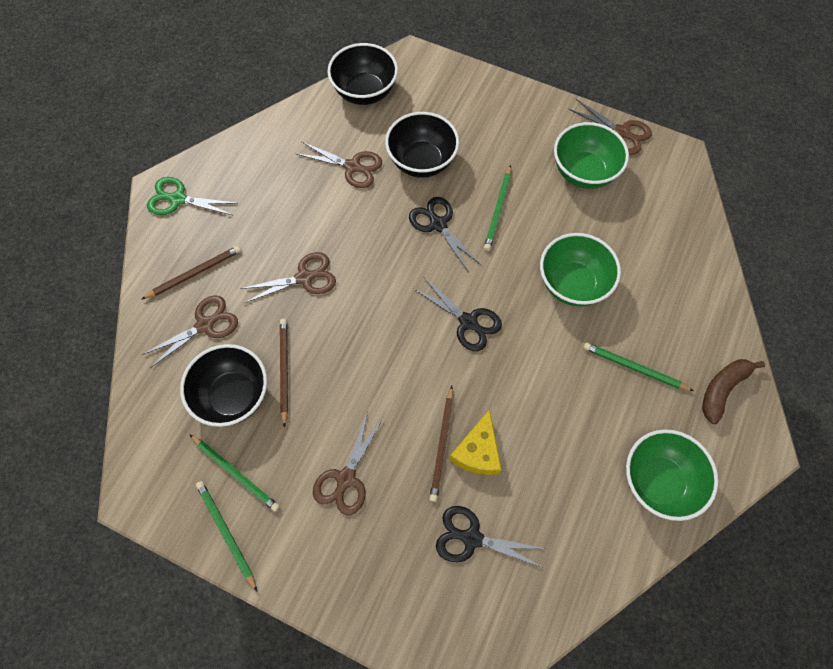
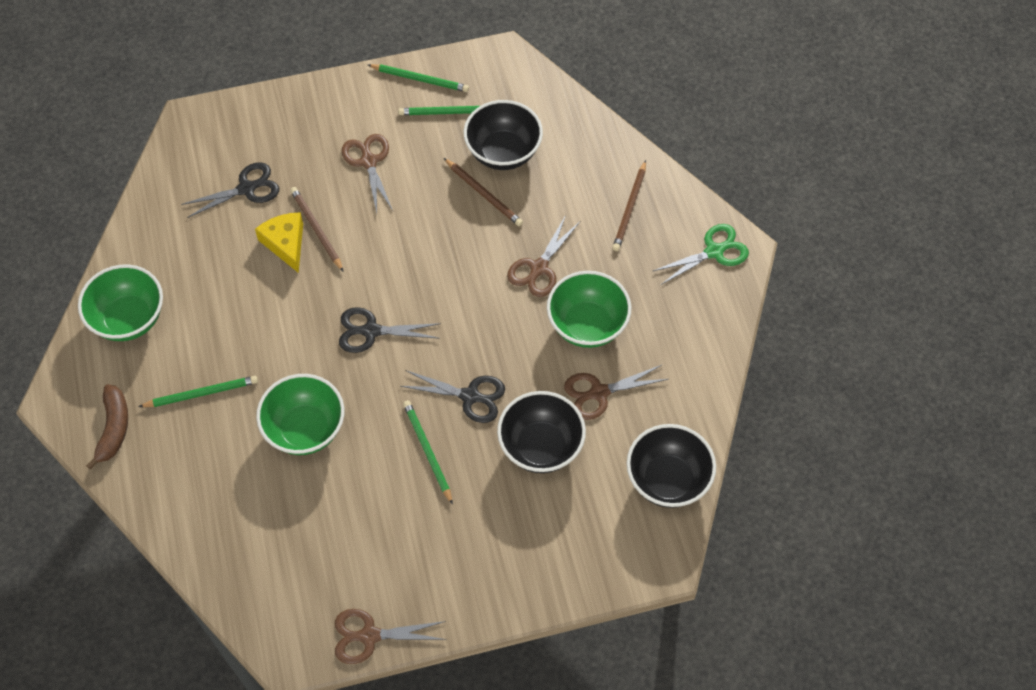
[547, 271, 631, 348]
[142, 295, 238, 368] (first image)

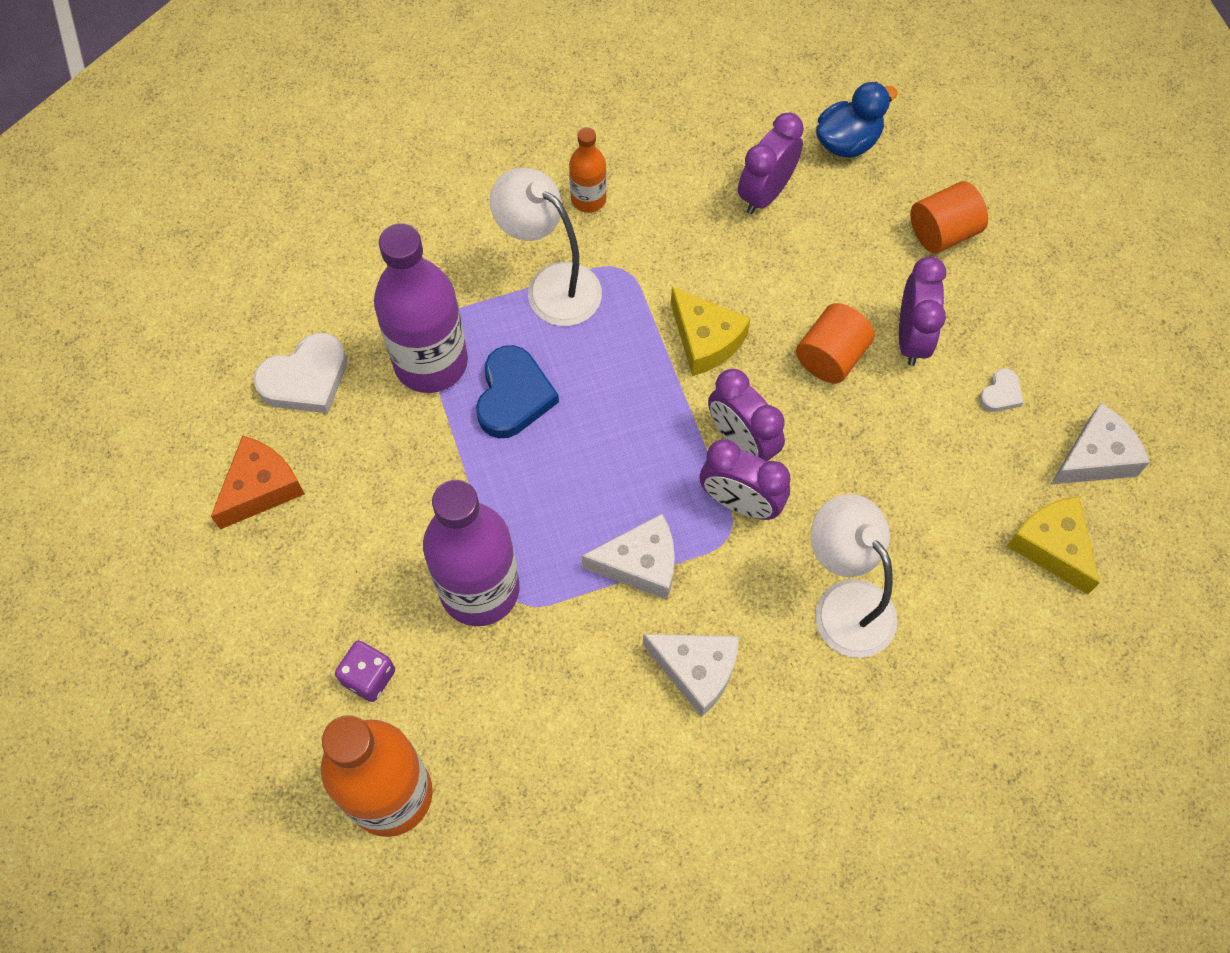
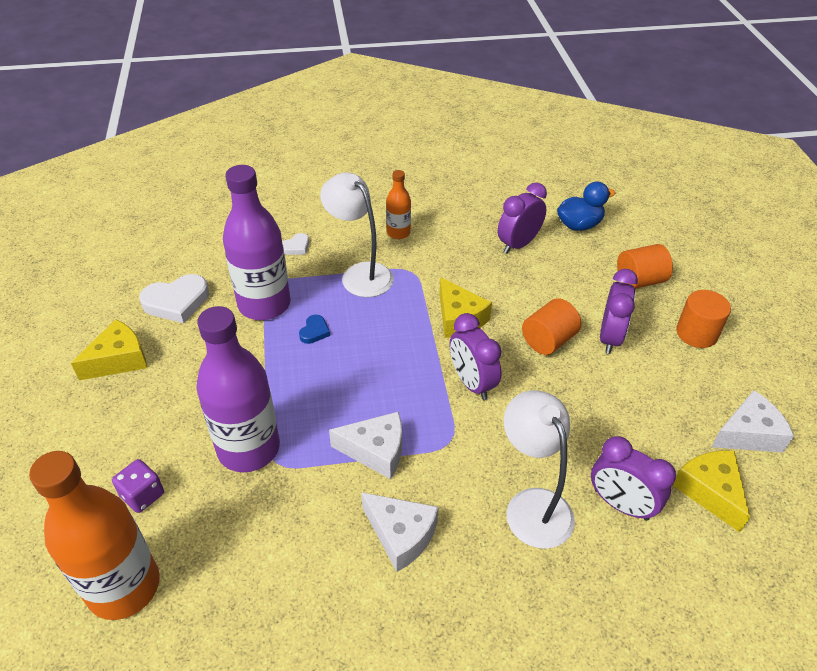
[71, 319, 147, 380]
[282, 233, 309, 255]
[299, 315, 330, 344]
[591, 436, 676, 521]
[676, 290, 731, 348]

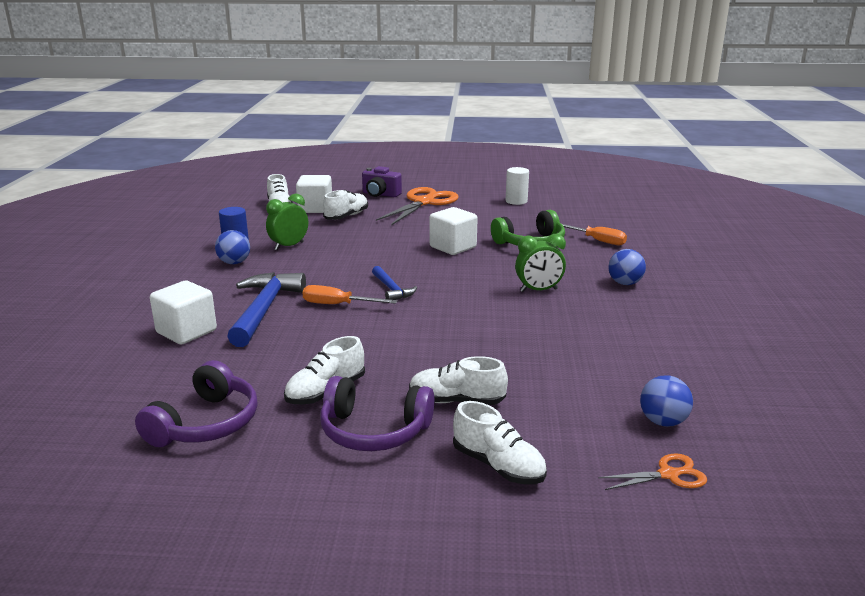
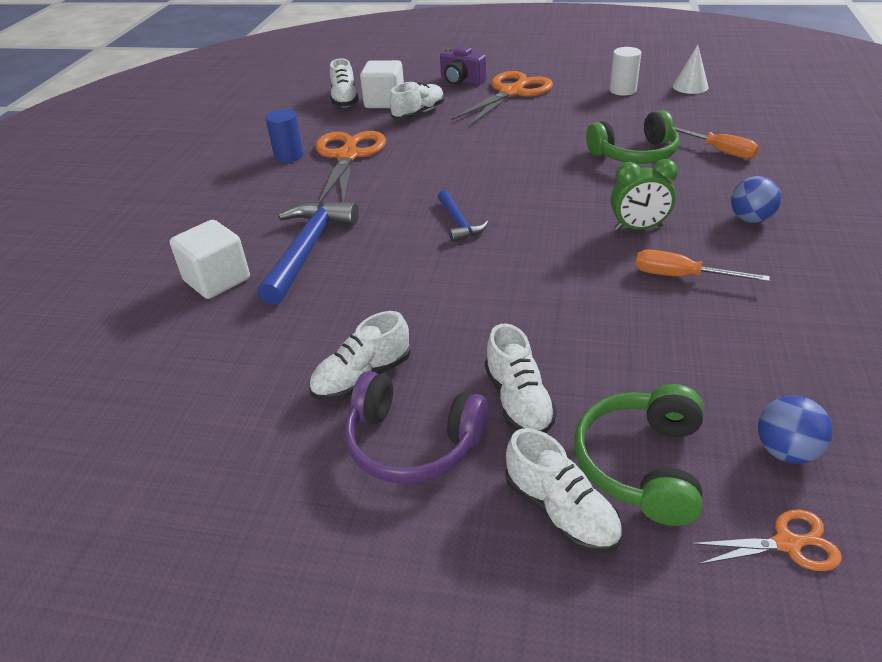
[316, 131, 386, 202]
[485, 323, 557, 433]
[574, 384, 703, 526]
[636, 249, 770, 281]
[673, 45, 709, 94]
[135, 360, 257, 447] (first image)
[215, 230, 250, 264] (first image)
[429, 207, 478, 255] (first image)

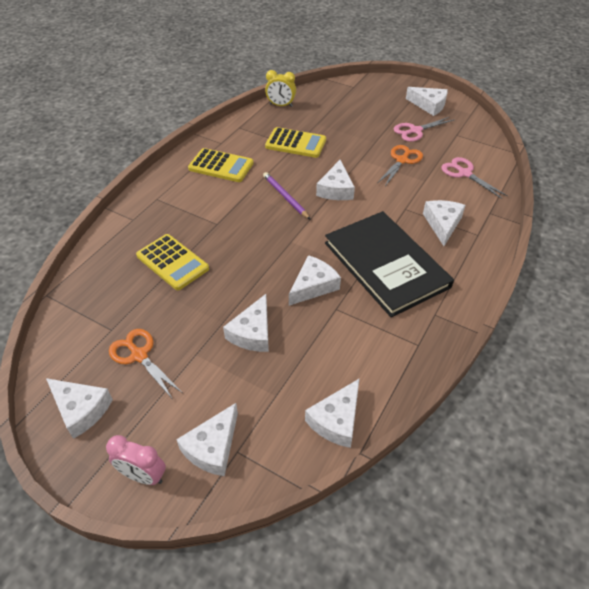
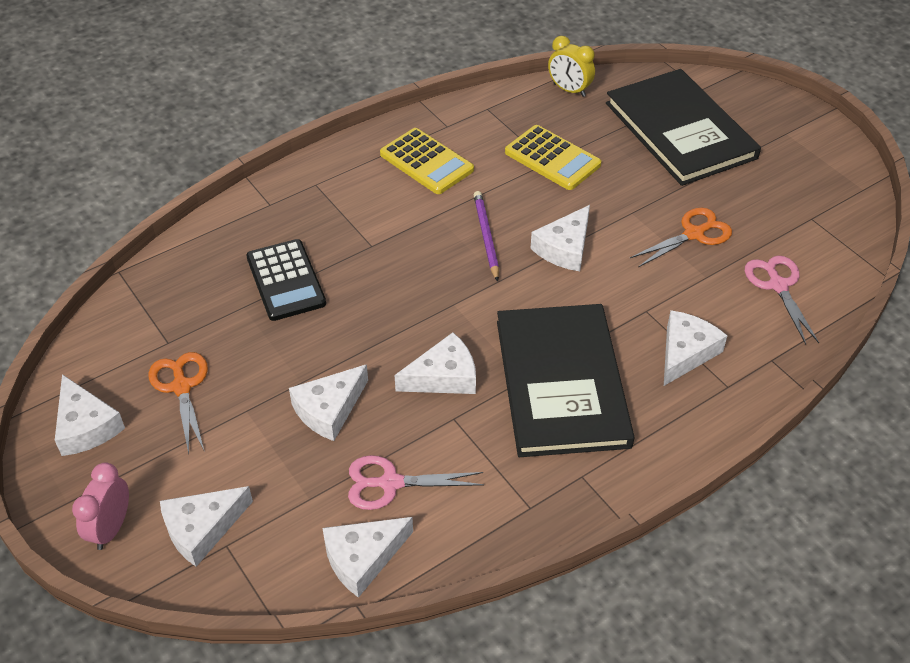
[72, 462, 129, 550]
[246, 239, 326, 321]
[348, 455, 484, 510]
[606, 69, 761, 186]
[406, 87, 448, 116] (first image)

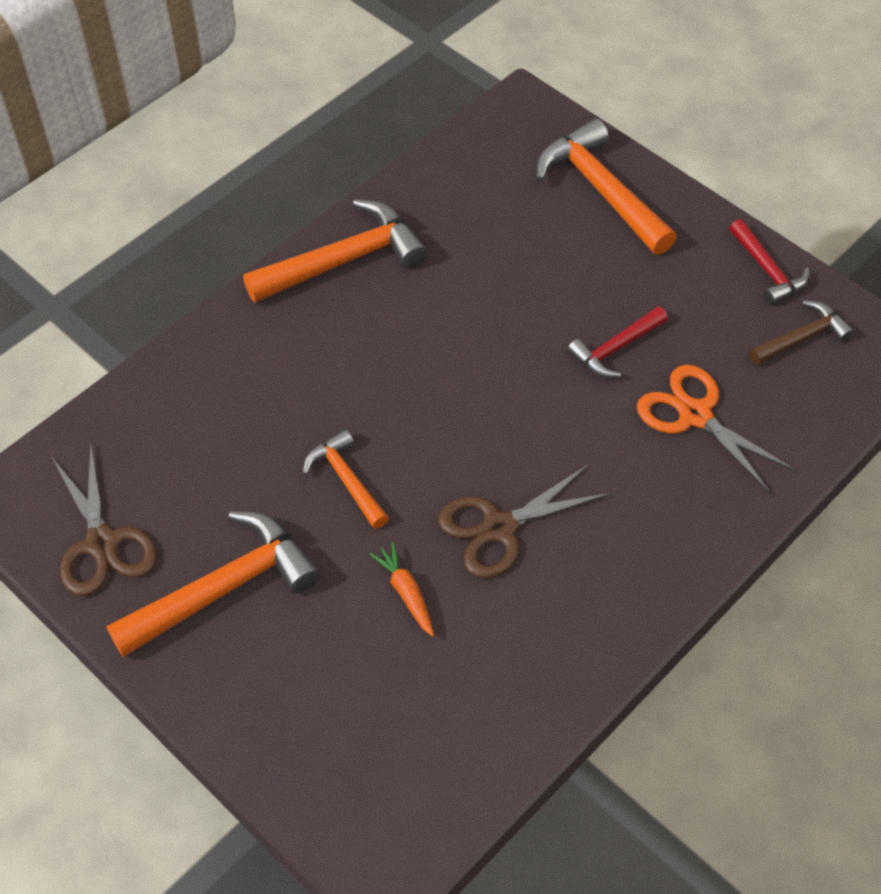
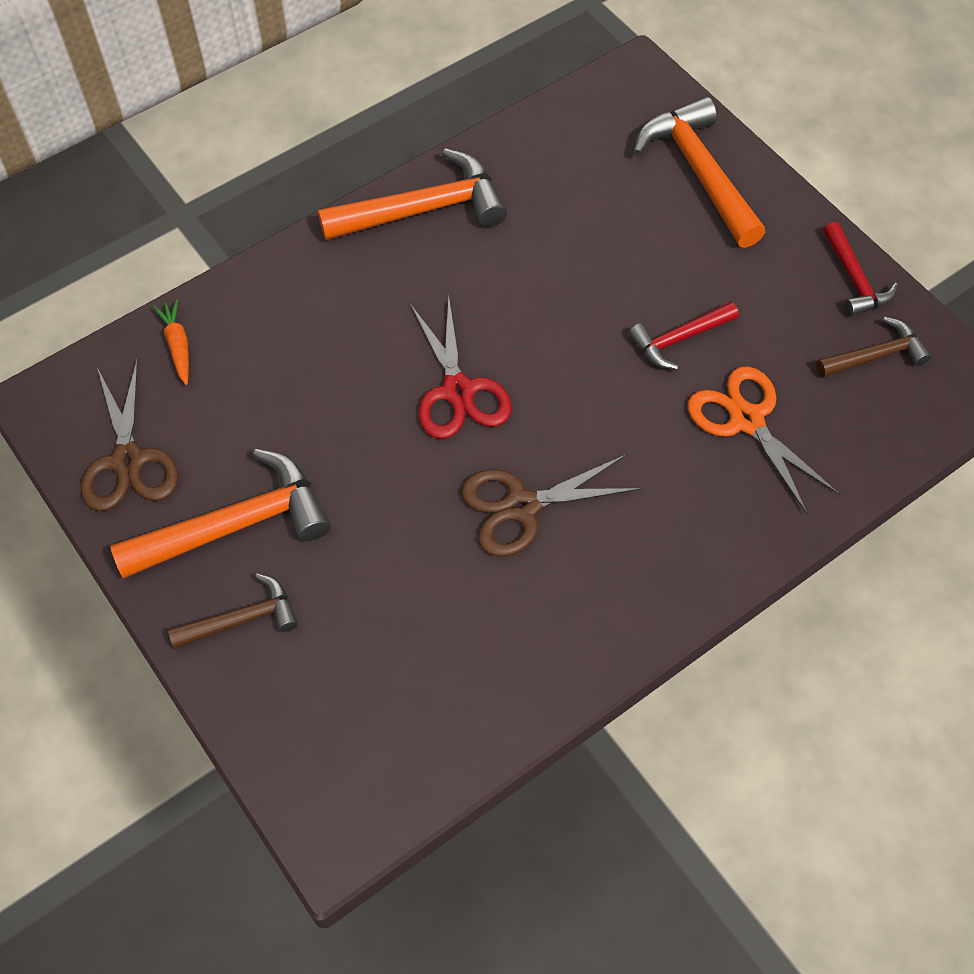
[153, 299, 189, 385]
[168, 573, 298, 649]
[411, 295, 512, 439]
[302, 429, 389, 529] (first image)

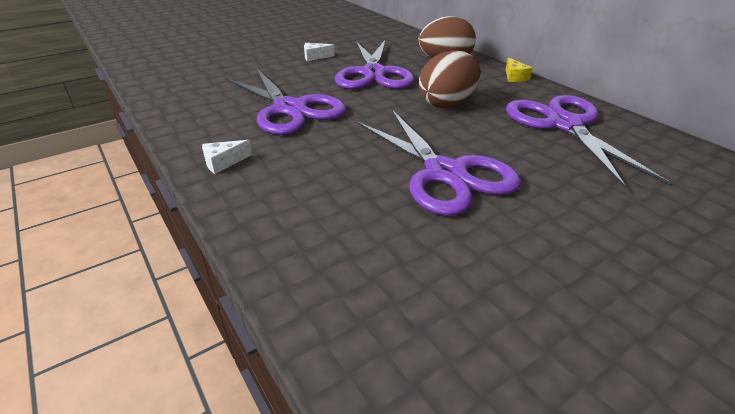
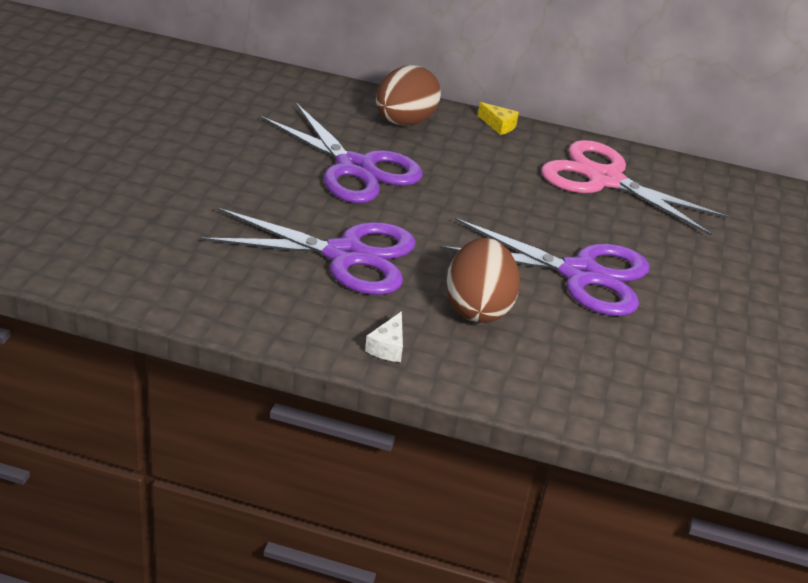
[446, 238, 520, 323]
[541, 140, 730, 236]
[304, 43, 335, 61] (first image)

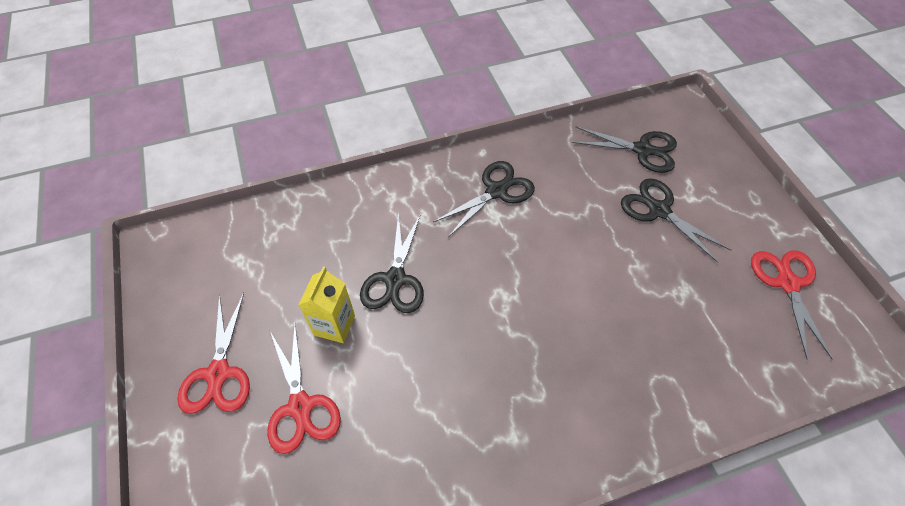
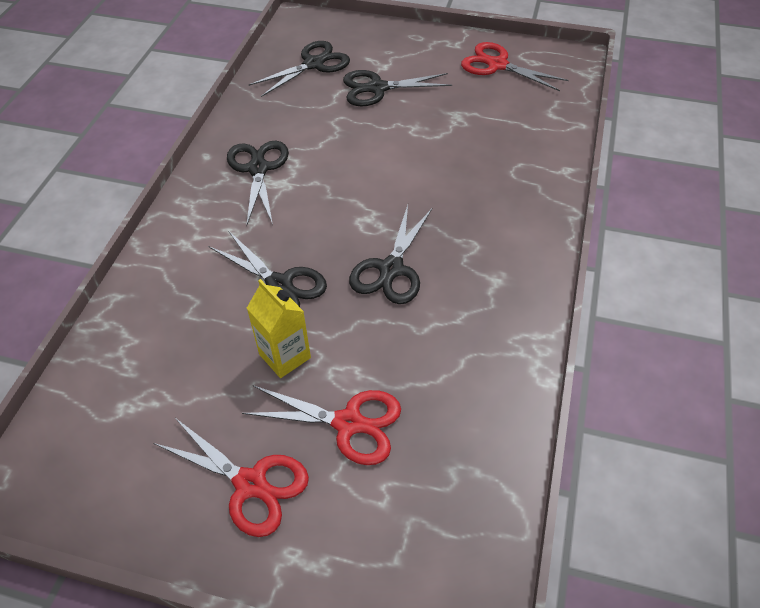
[349, 205, 432, 304]

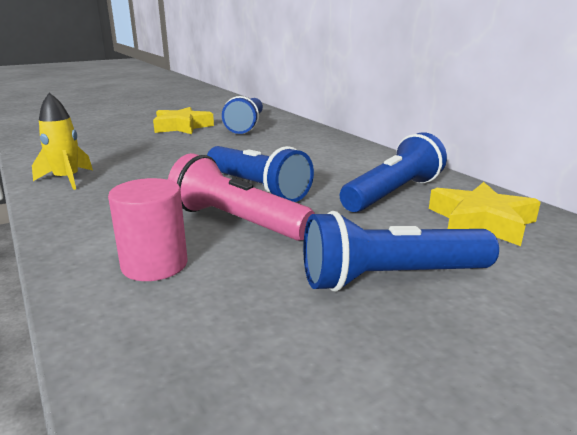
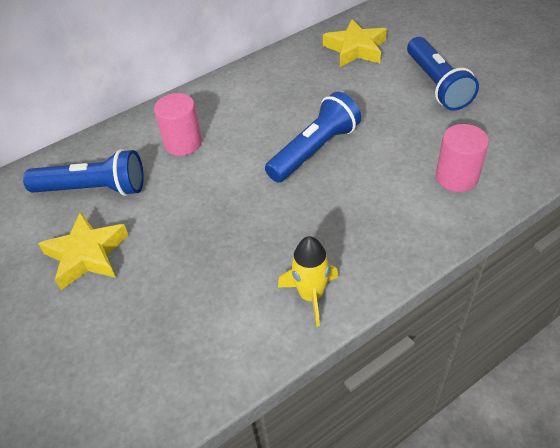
[154, 93, 202, 156]
[168, 153, 315, 241] (first image)
[340, 132, 447, 212] (first image)

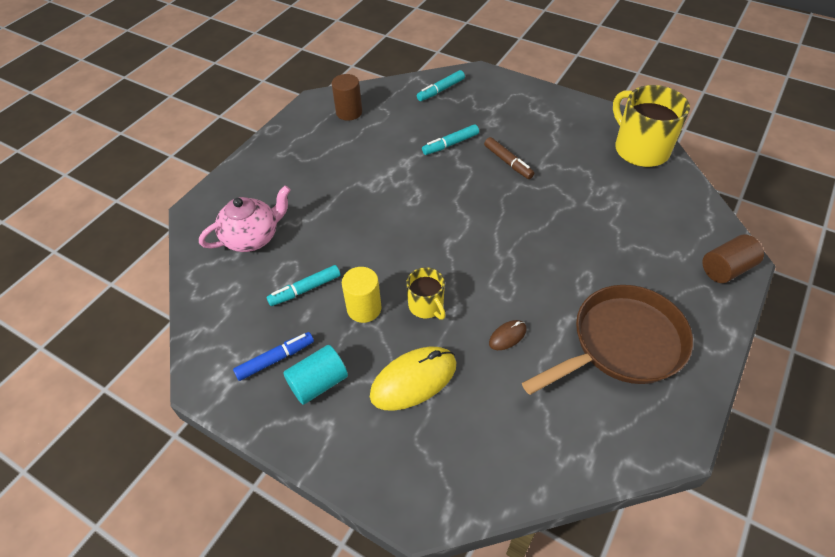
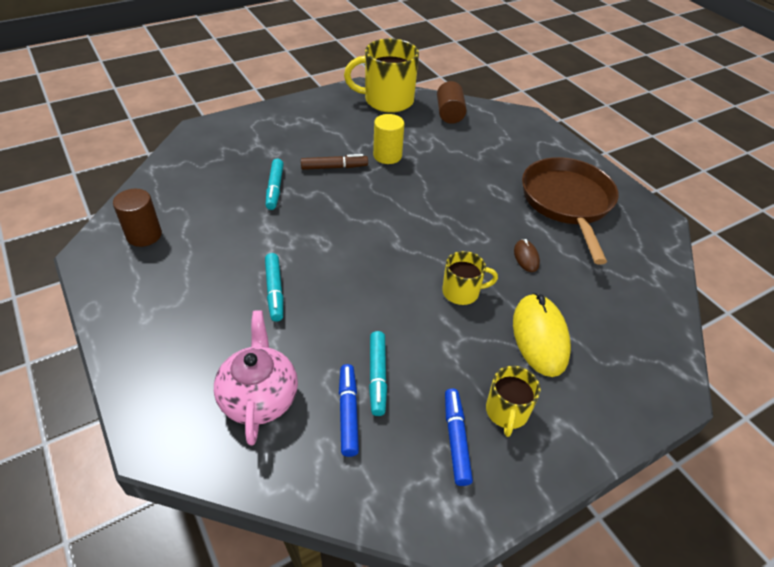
[265, 253, 283, 321]
[339, 364, 359, 457]
[373, 114, 404, 164]
[437, 81, 467, 124]
[486, 366, 541, 437]

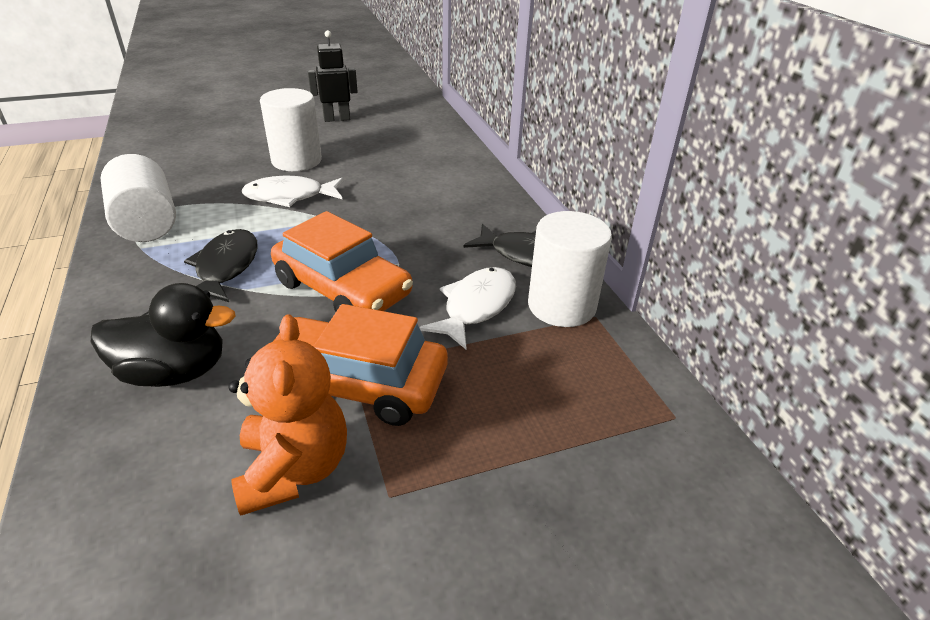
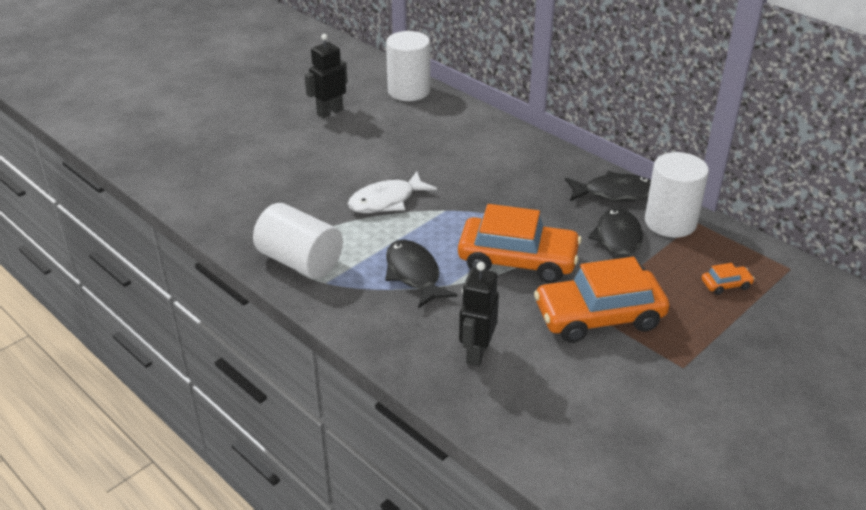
[386, 31, 430, 101]
[459, 262, 499, 367]
[588, 208, 646, 270]
[702, 263, 755, 295]
[228, 314, 347, 516] (first image)

